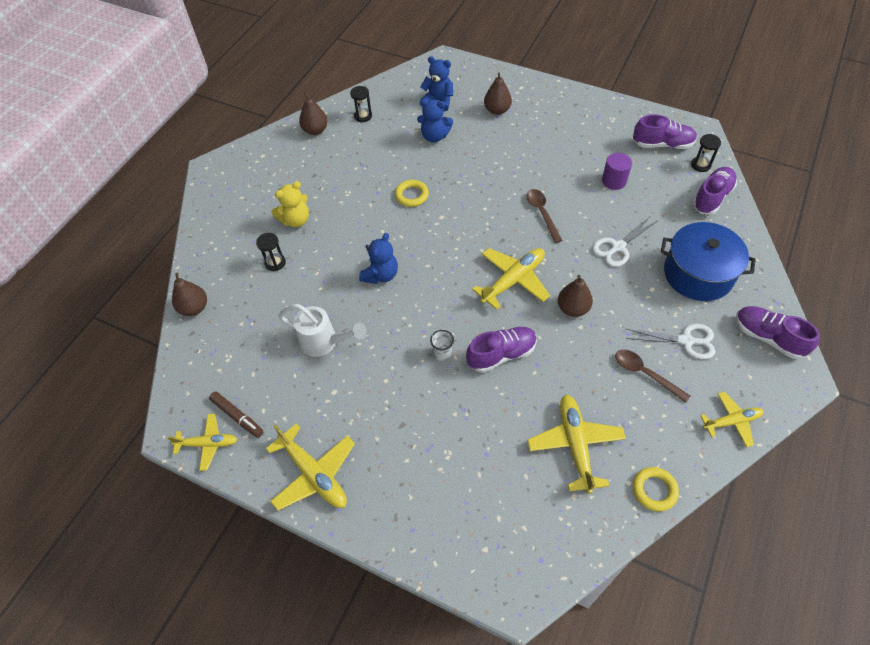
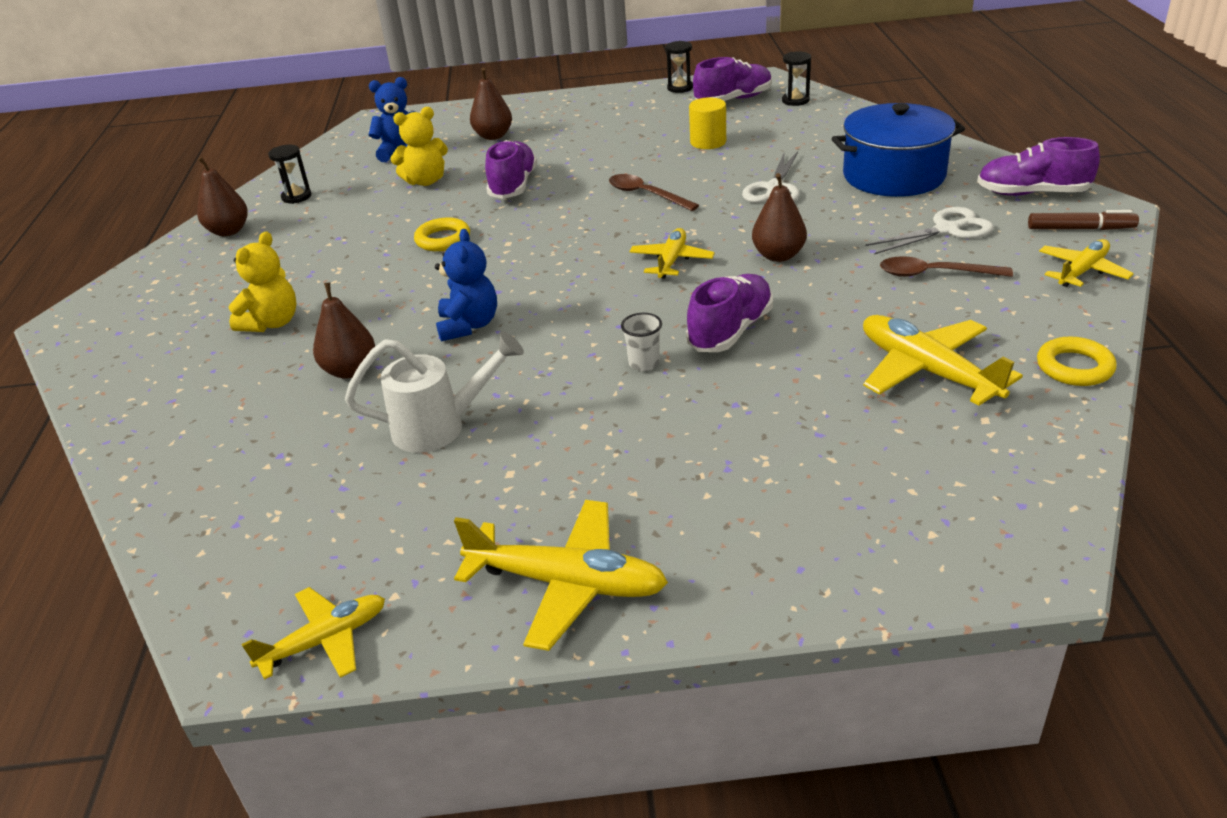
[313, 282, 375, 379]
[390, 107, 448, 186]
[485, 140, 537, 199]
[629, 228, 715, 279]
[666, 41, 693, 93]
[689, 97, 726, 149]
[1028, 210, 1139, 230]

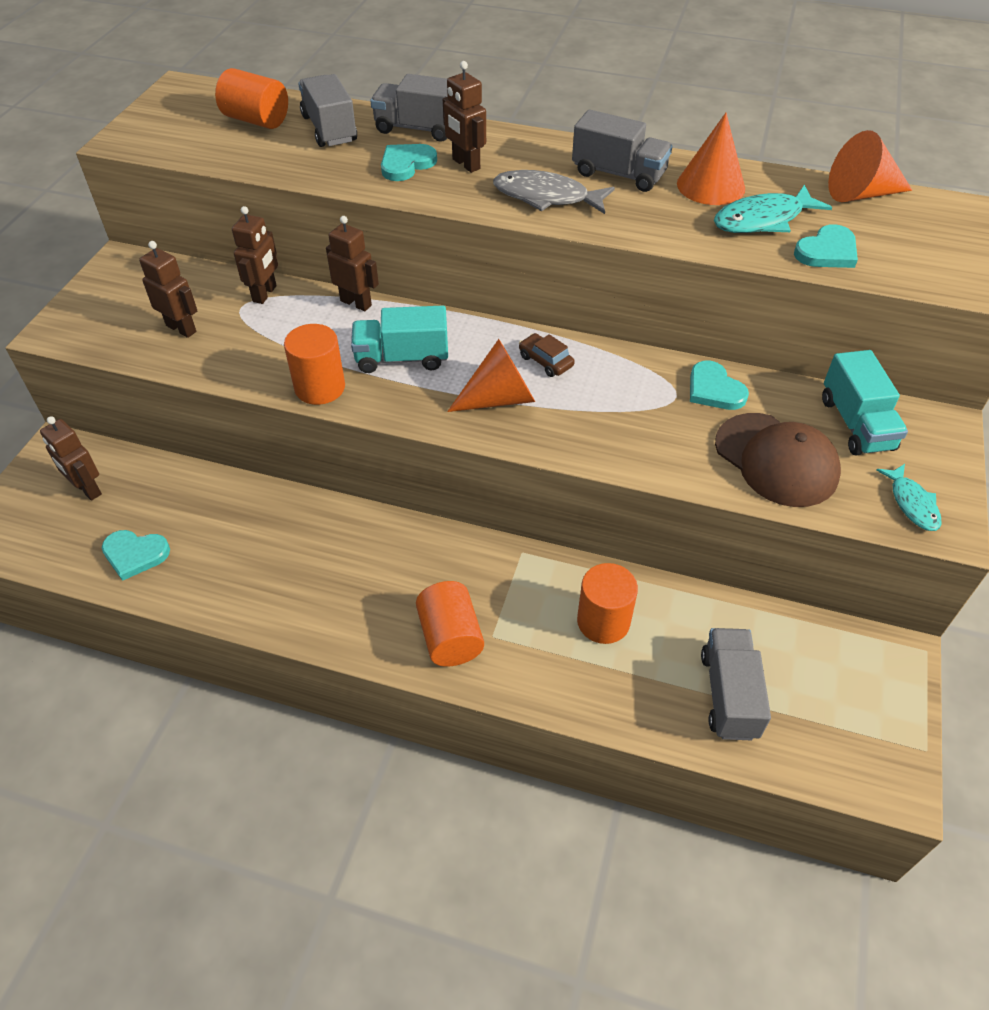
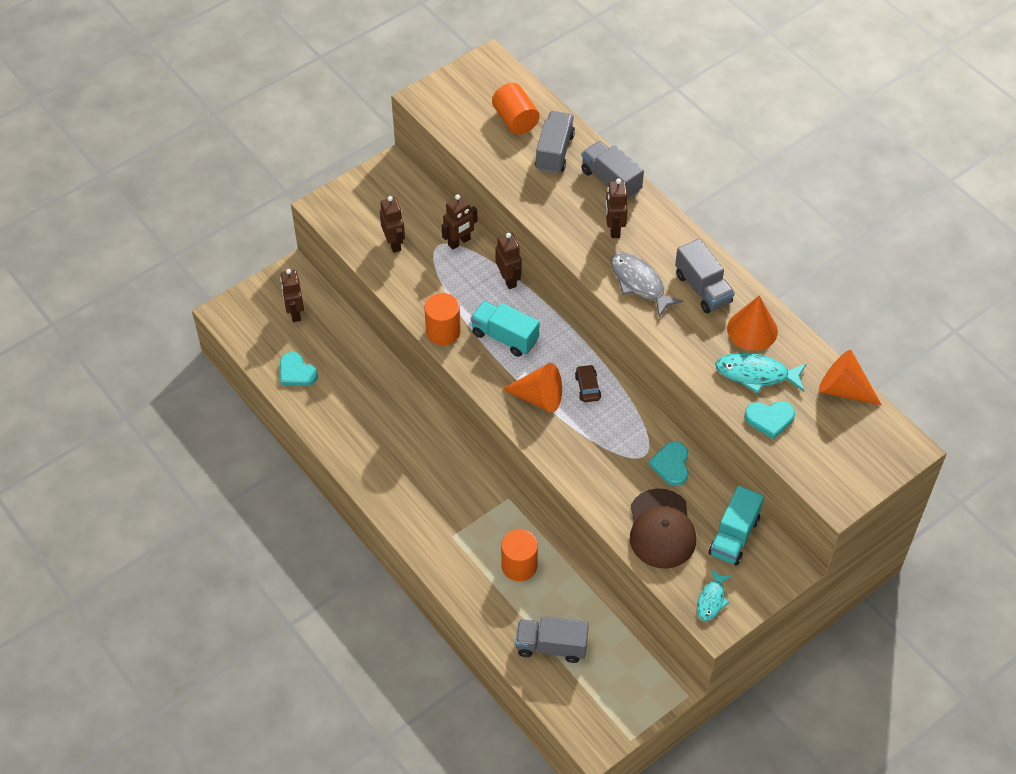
[516, 616, 589, 663]
[381, 144, 437, 181] (first image)
[416, 581, 484, 666] (first image)

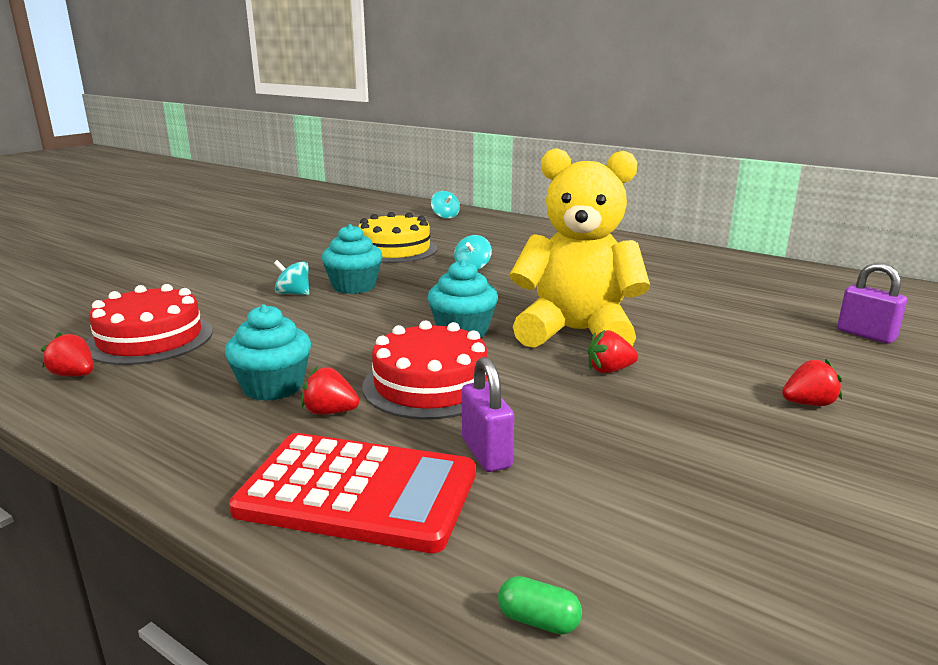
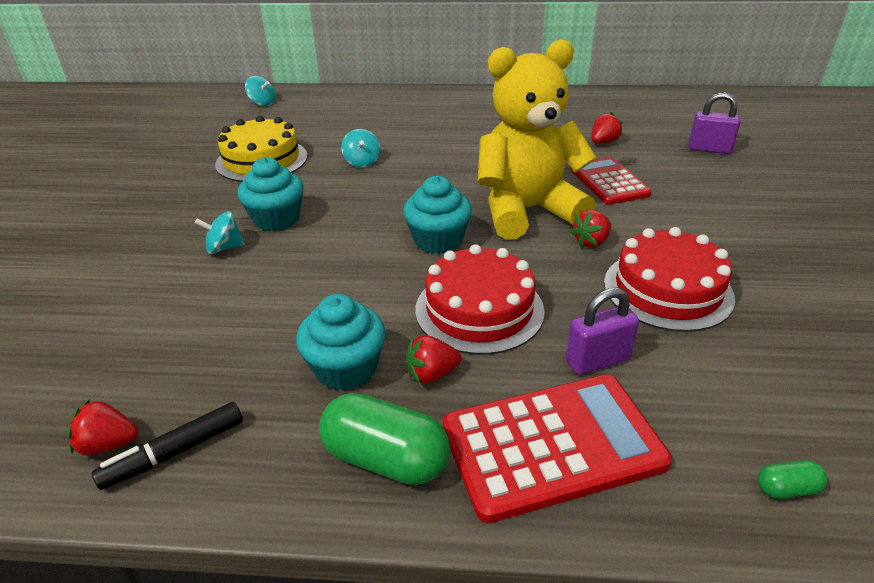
[92, 402, 243, 490]
[319, 393, 450, 485]
[566, 288, 639, 375]
[570, 157, 651, 205]
[591, 112, 623, 144]
[604, 227, 735, 332]

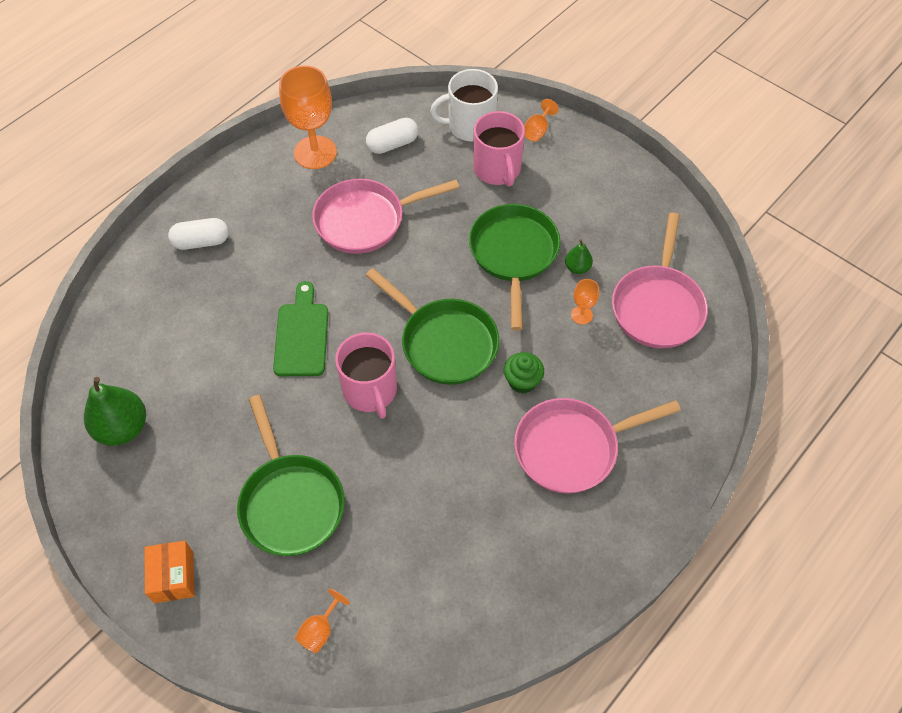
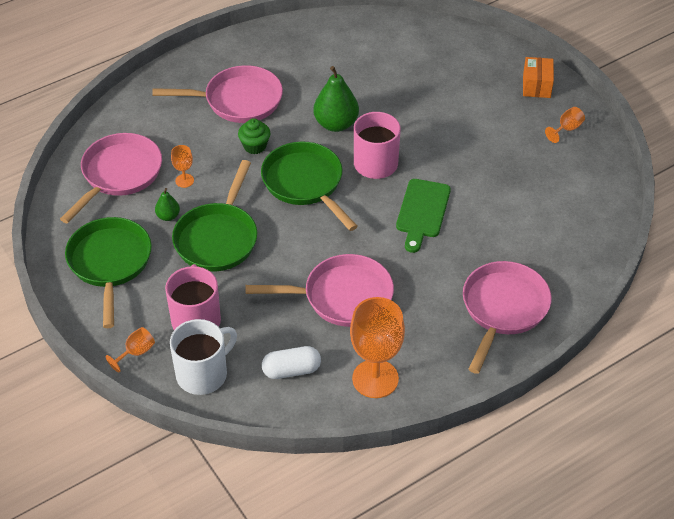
[65, 217, 152, 328]
[170, 319, 237, 395]
[313, 66, 359, 132]
[463, 261, 552, 374]
[545, 107, 585, 143]

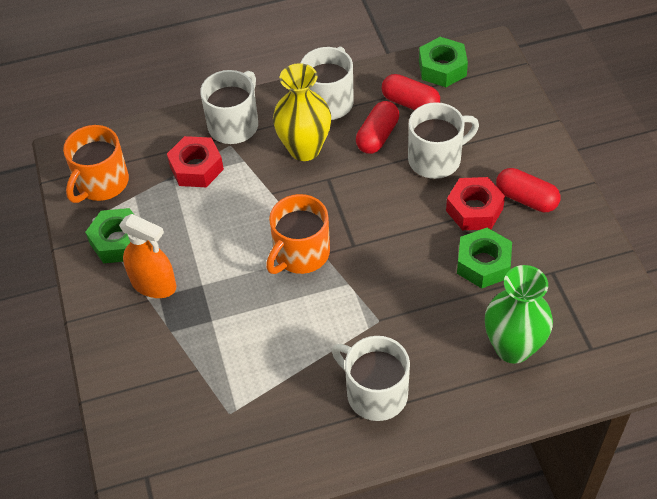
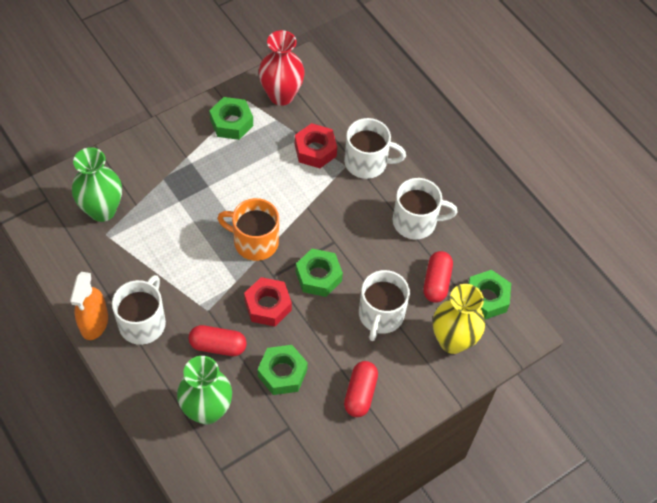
[70, 272, 108, 340]
[72, 147, 122, 222]
[189, 325, 247, 356]
[244, 277, 292, 327]
[259, 30, 305, 106]
[296, 249, 343, 297]
[359, 270, 410, 341]
[433, 284, 485, 354]

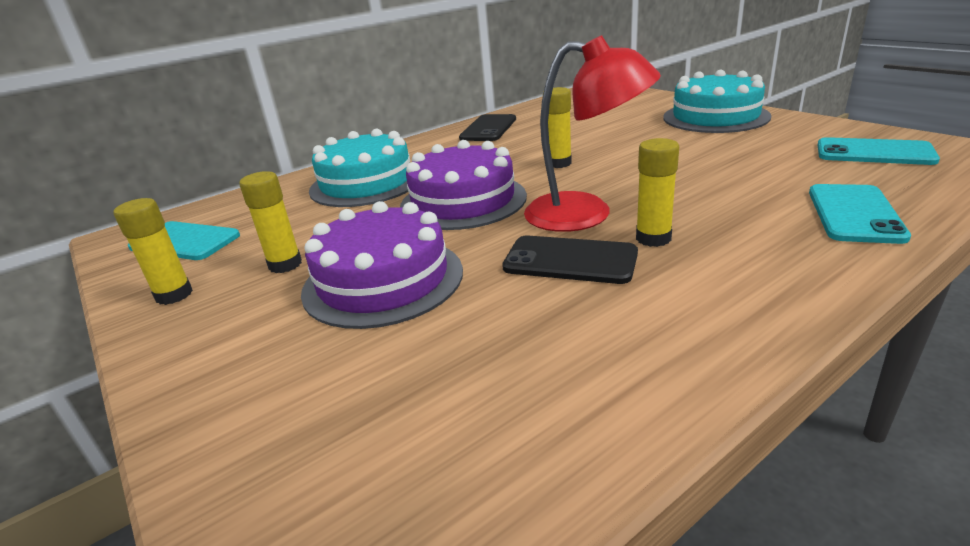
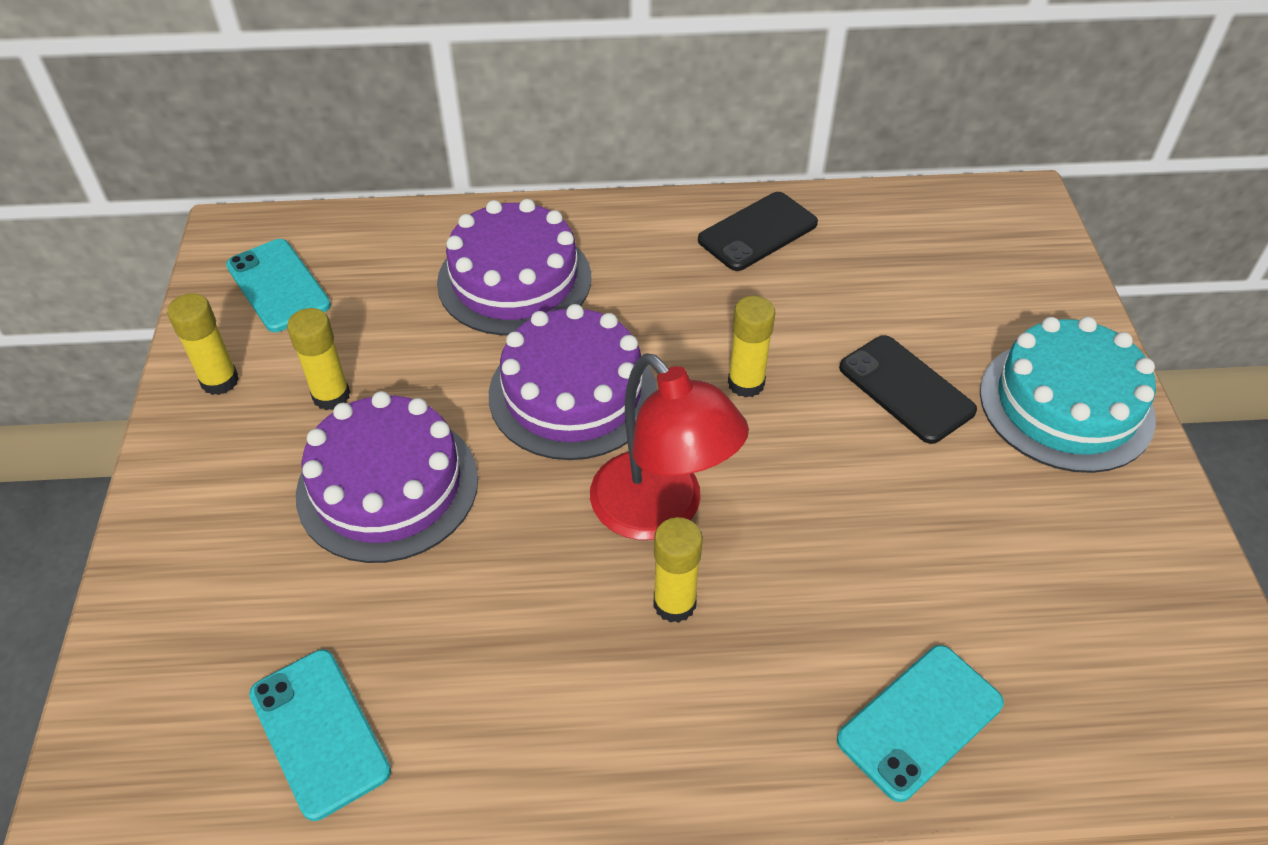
[249, 649, 391, 821]
[437, 199, 591, 335]
[839, 335, 977, 444]

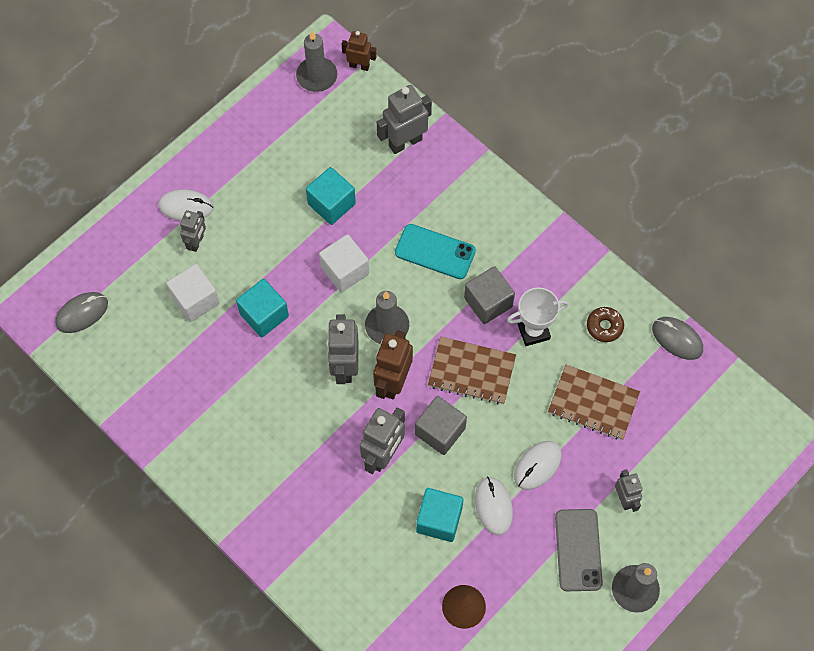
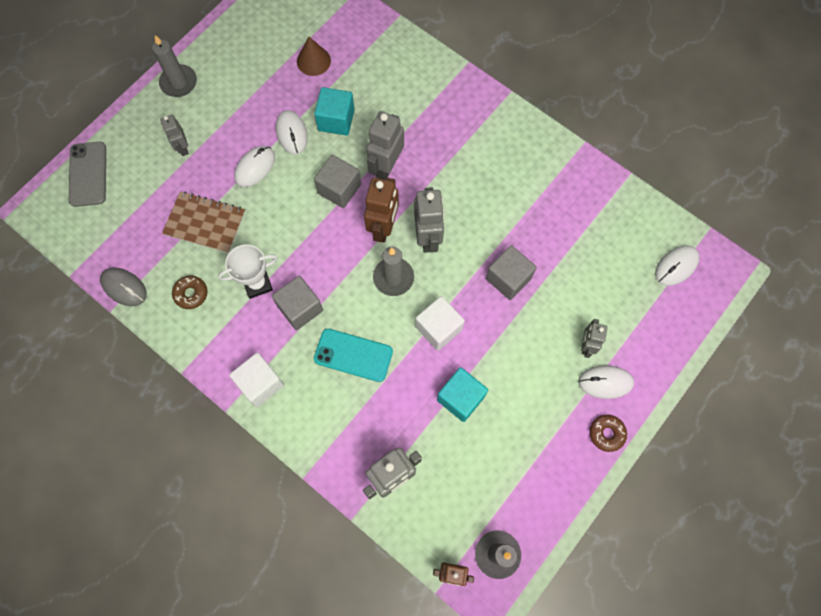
[69, 142, 106, 207]
[229, 353, 284, 407]
[486, 245, 537, 300]
[590, 415, 627, 452]
[655, 246, 700, 286]
[428, 337, 516, 405] (first image)

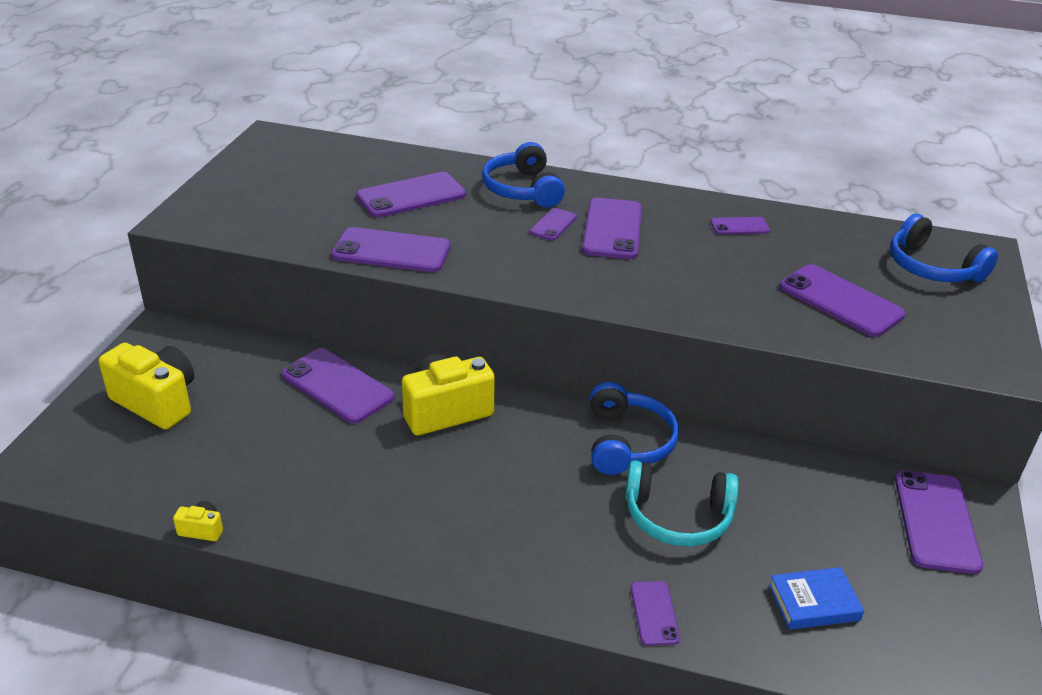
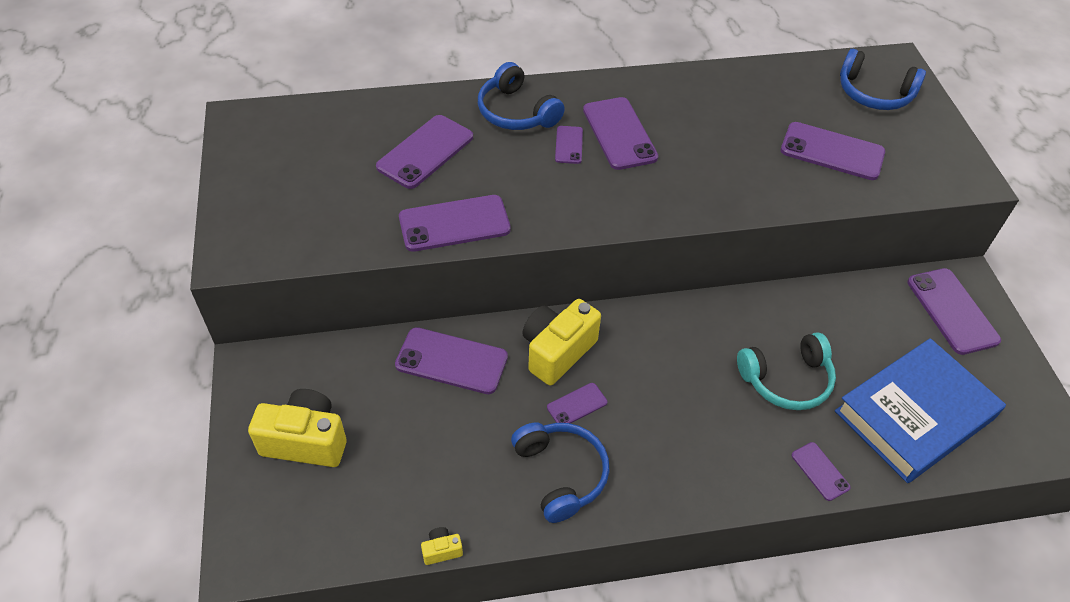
[511, 422, 610, 523]
[547, 383, 607, 424]
[835, 338, 1006, 483]

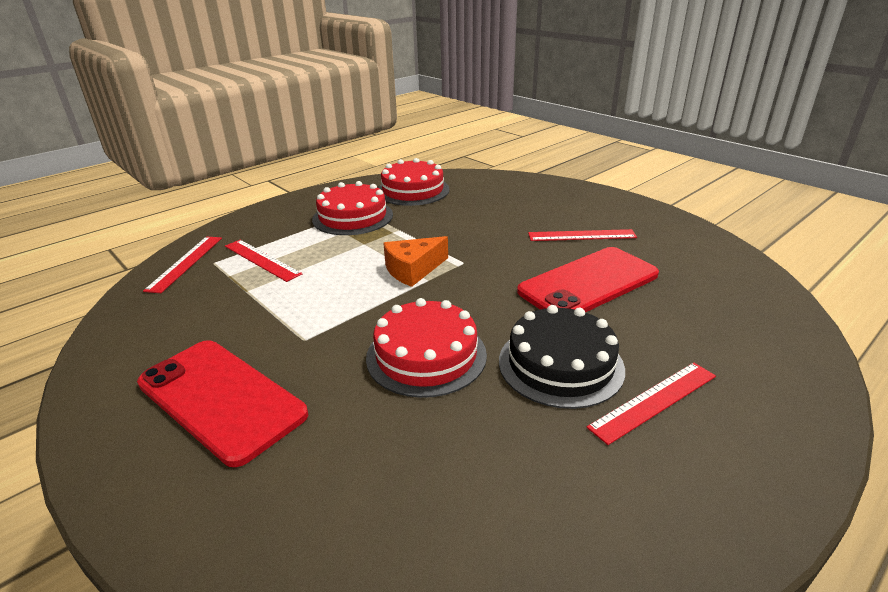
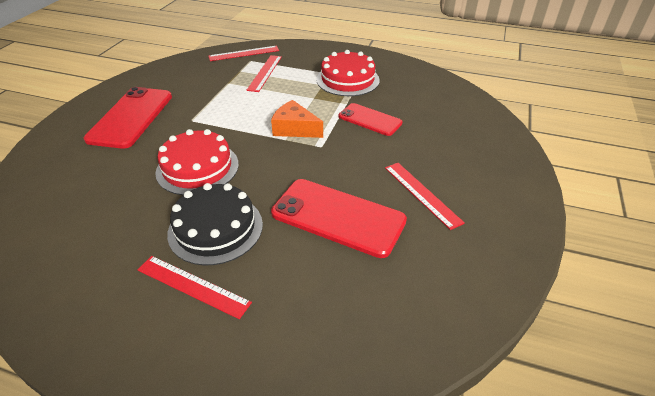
[339, 103, 402, 136]
[378, 158, 450, 206] (first image)

